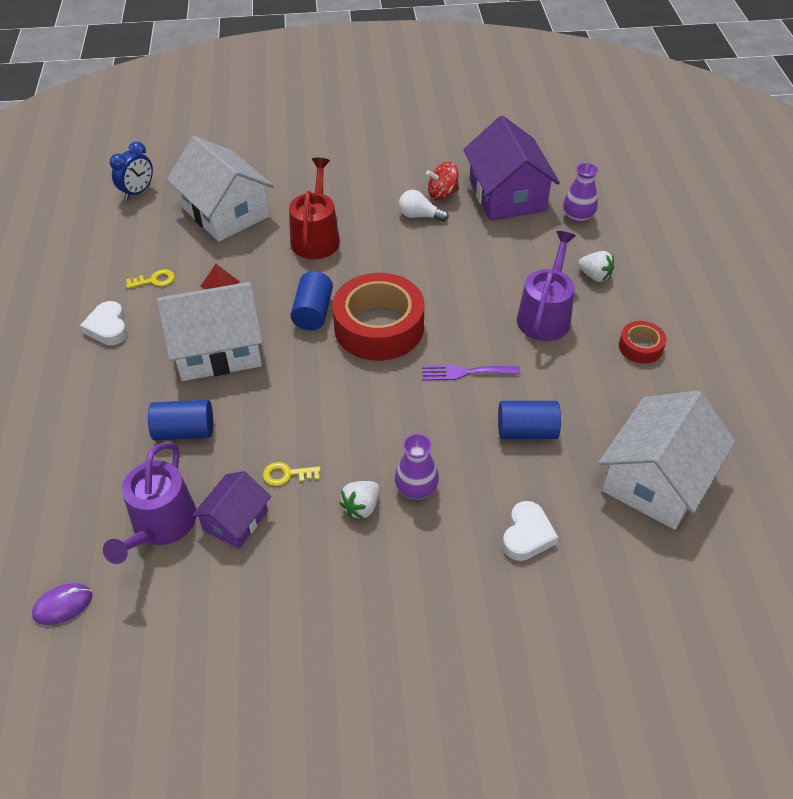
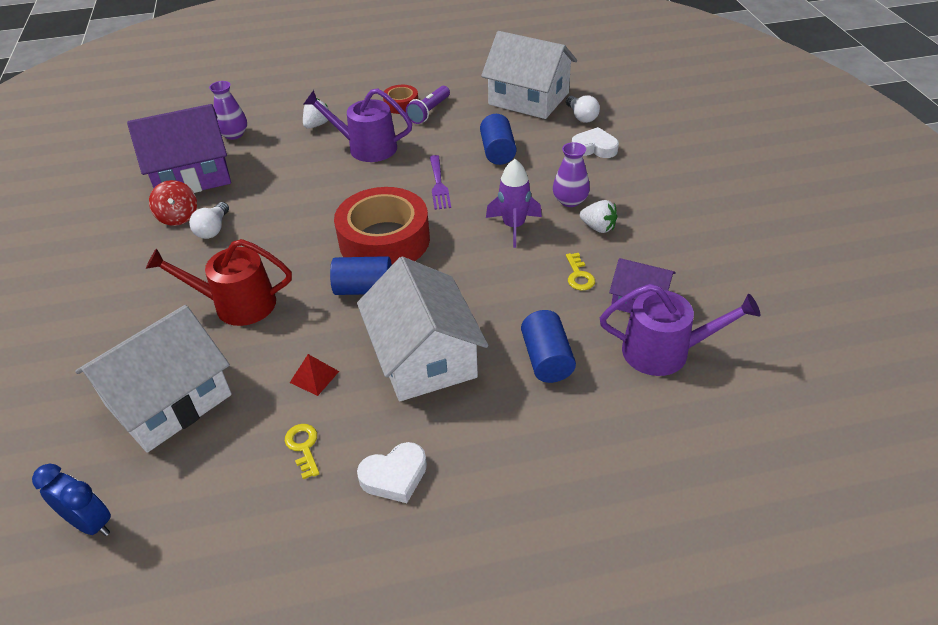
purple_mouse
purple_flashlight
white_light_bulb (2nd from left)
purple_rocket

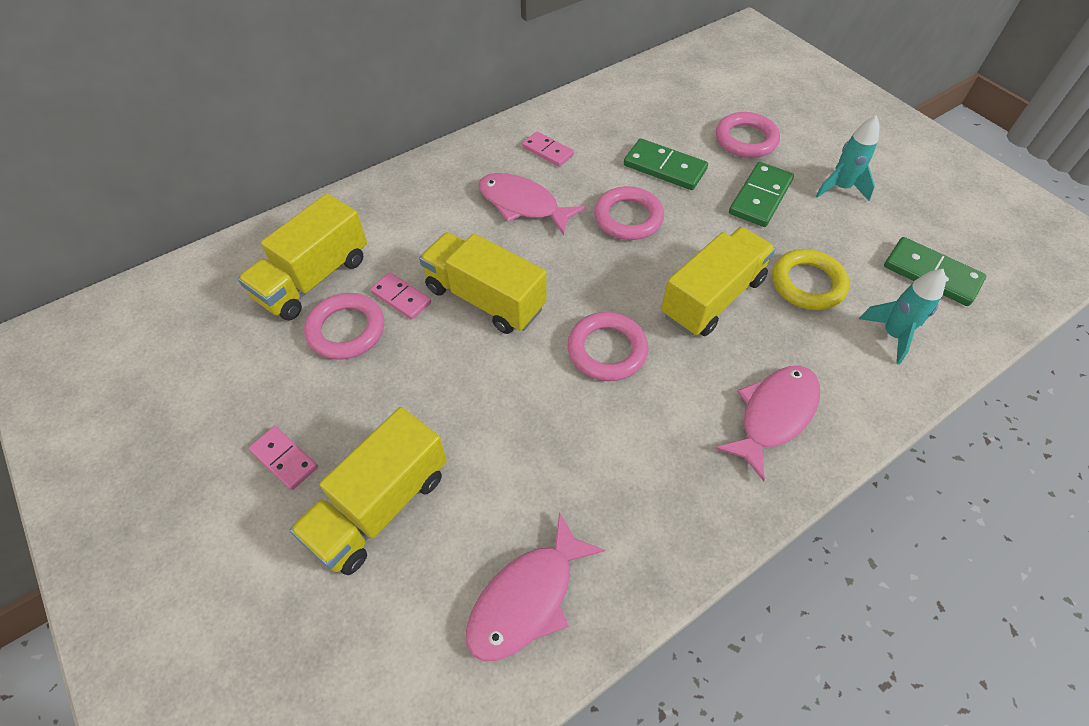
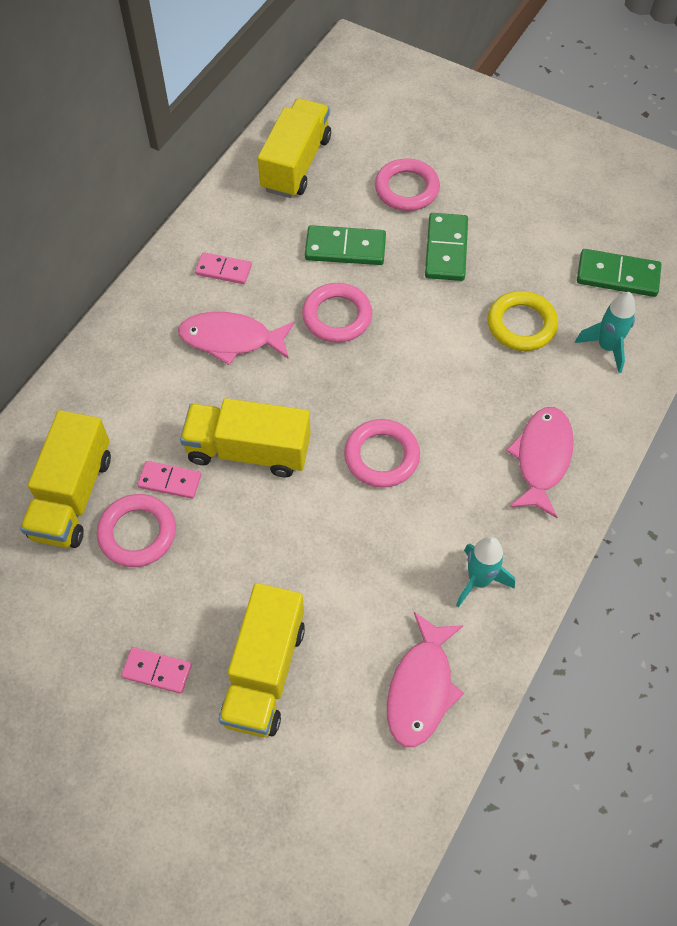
turquoise_rocket (1st from left)
yellow_truck (4th from left)

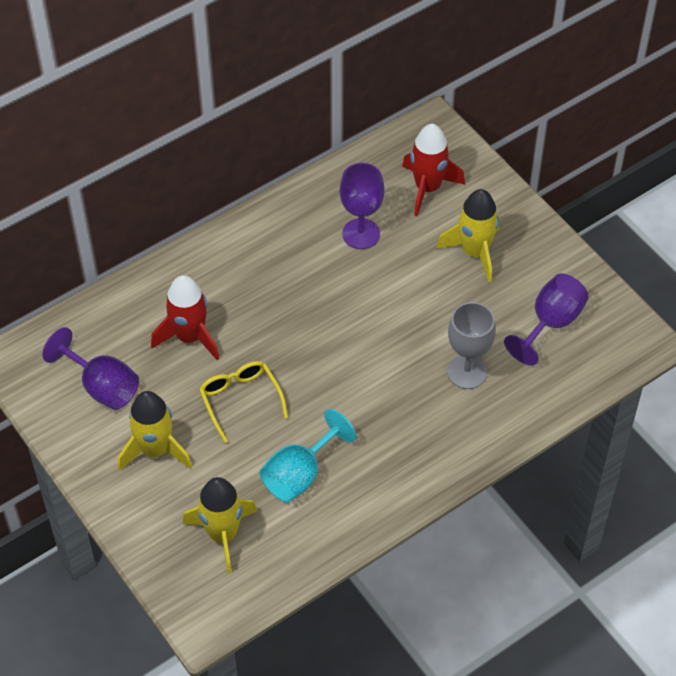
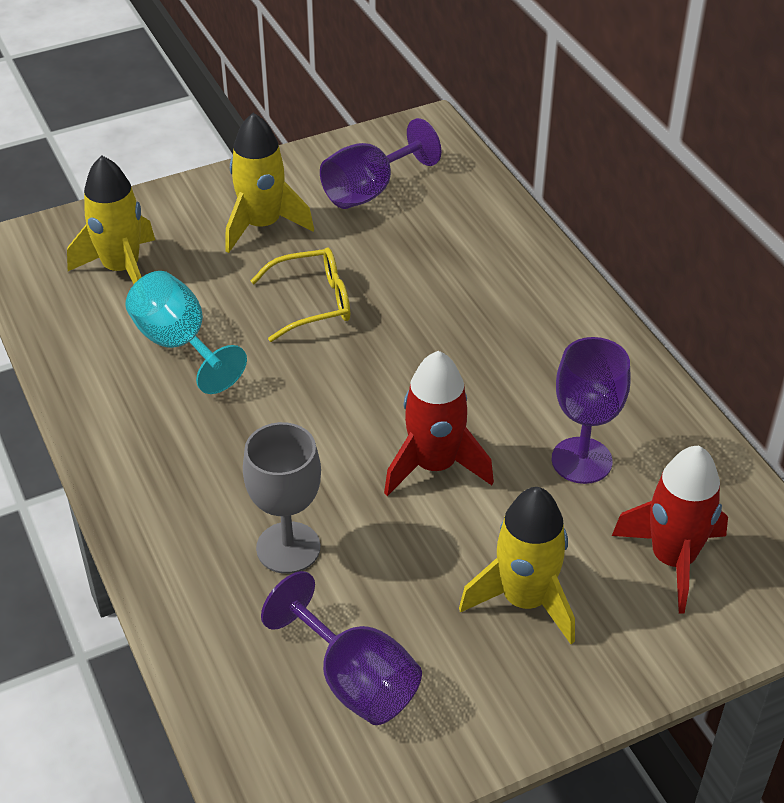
red_rocket (1st from left)

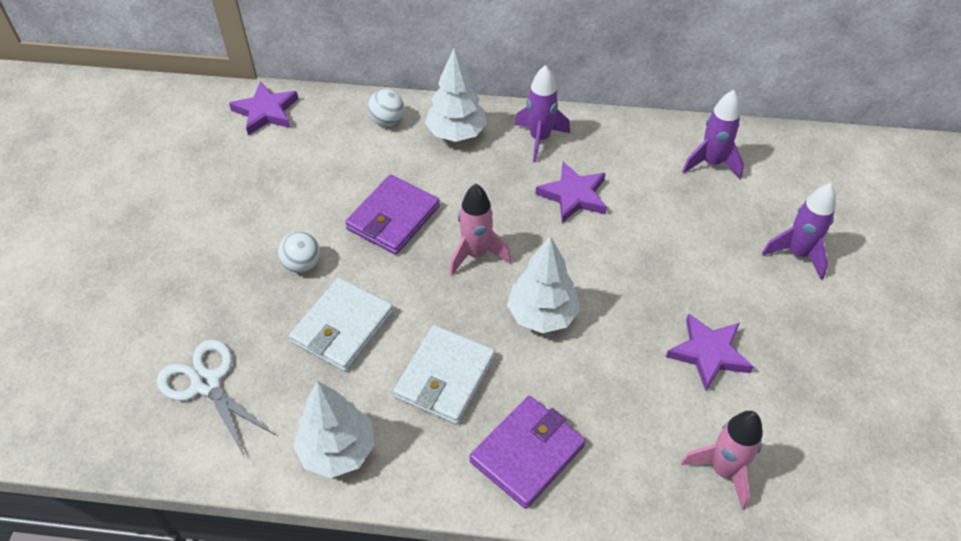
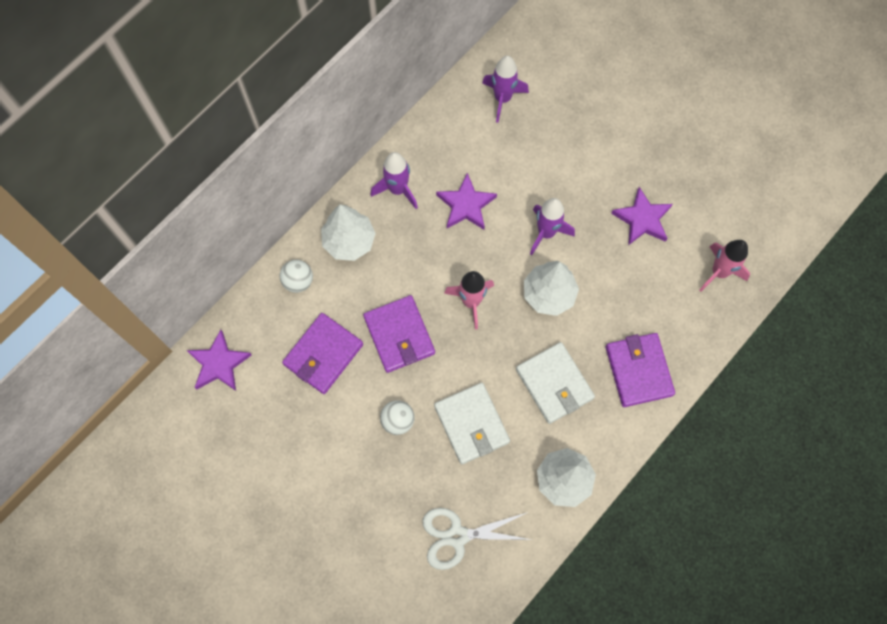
purple_rocket (3rd from left)
purple_wallet (1st from left)

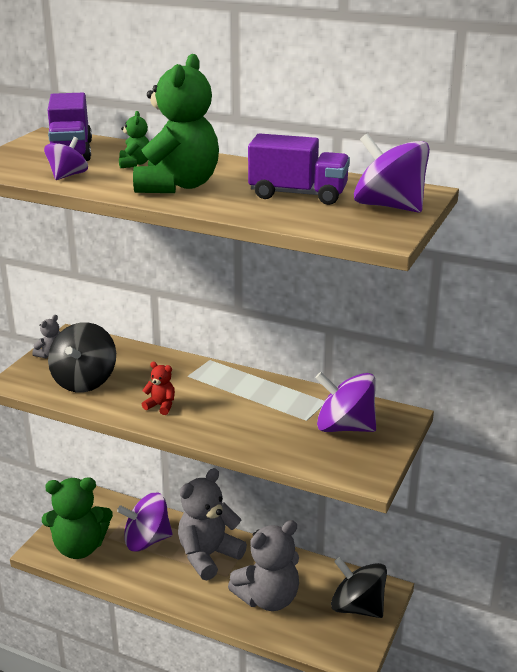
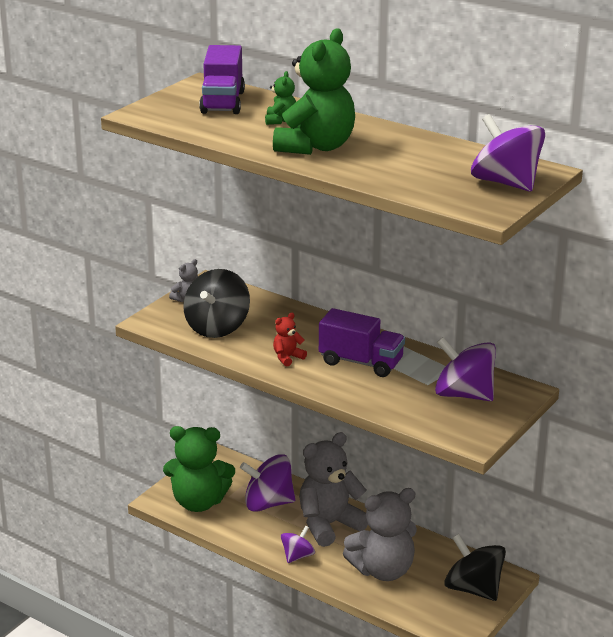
purple_truck (2nd from left)
purple_spinning_top (2nd from left)
red_teddy_bear

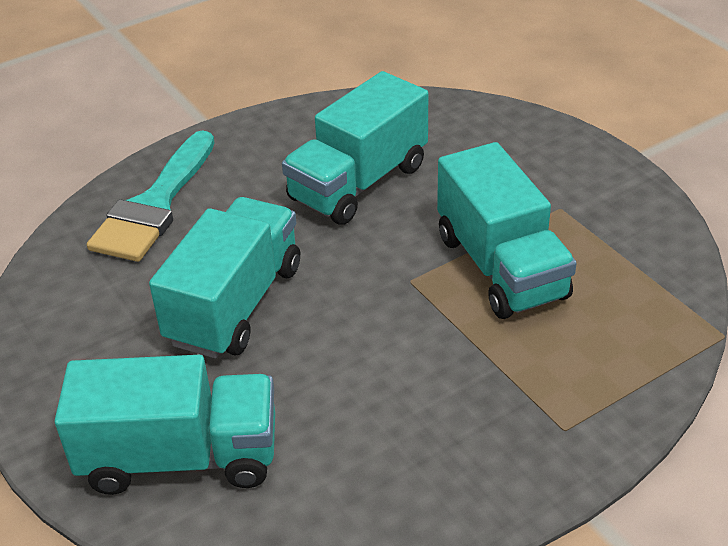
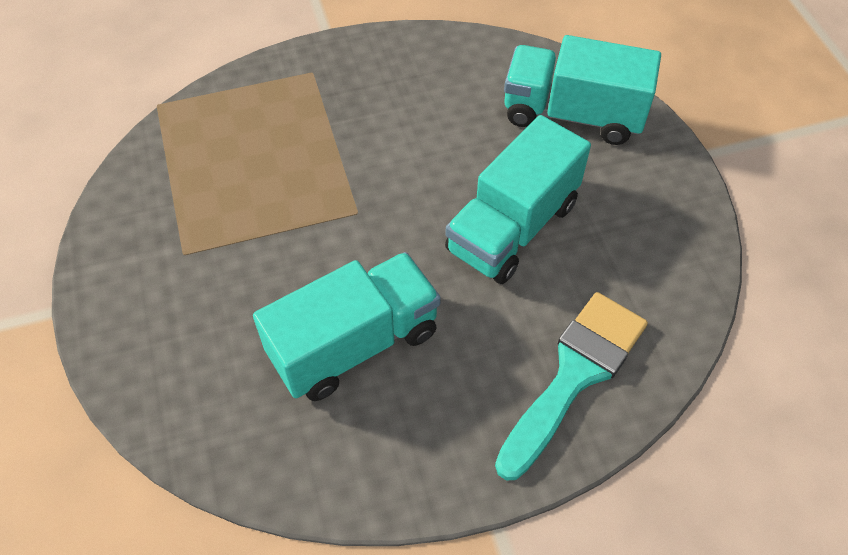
turquoise_truck (4th from left in the first image)

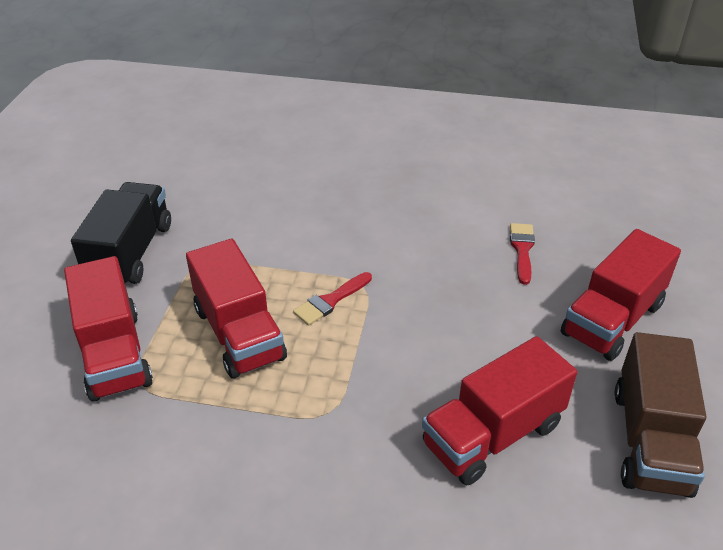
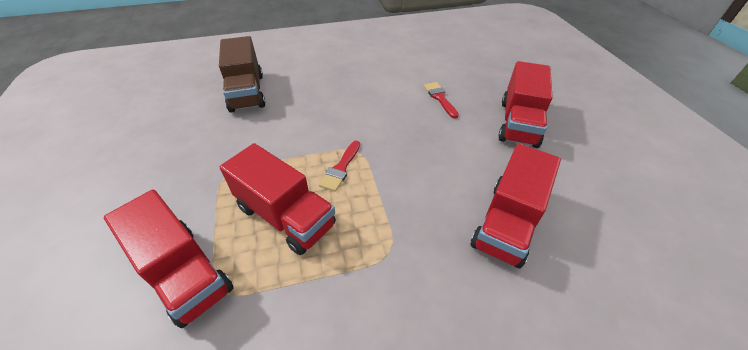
black_truck
brown_truck

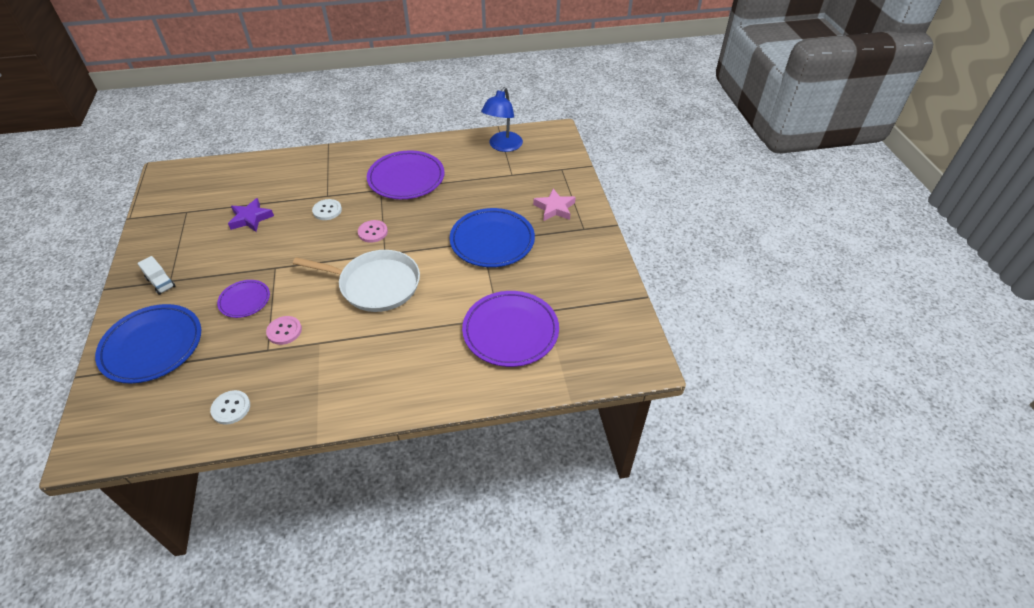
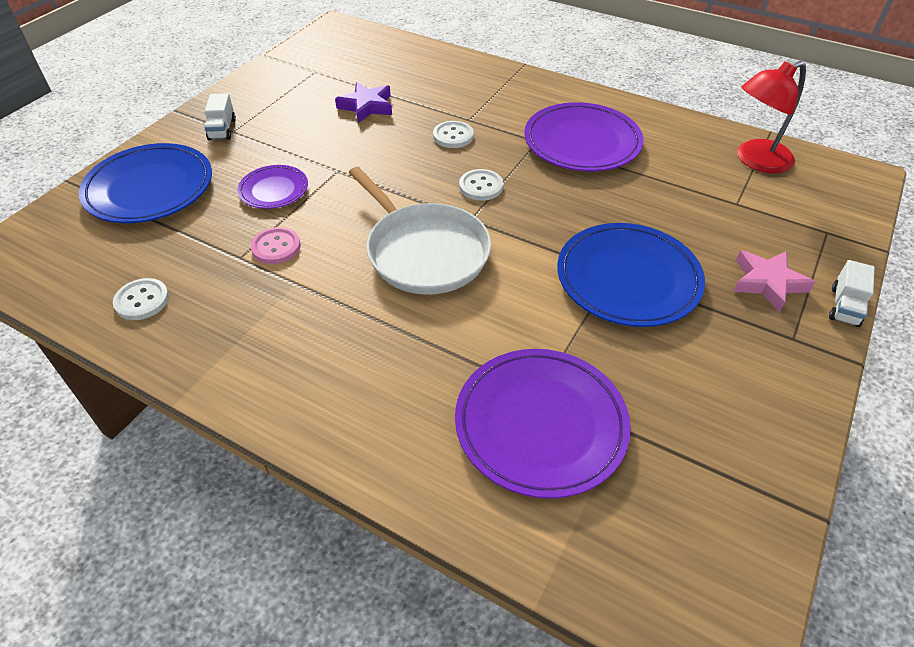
red_lamp
white_button (3rd from left)
white_truck (2nd from left)

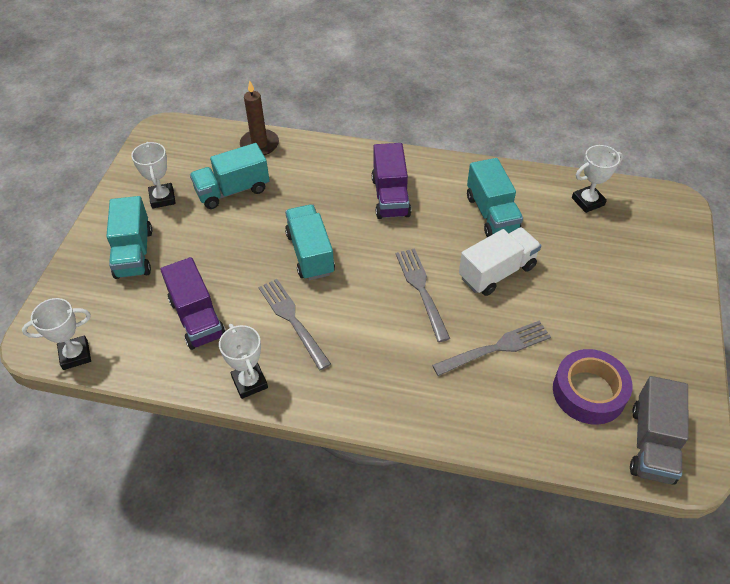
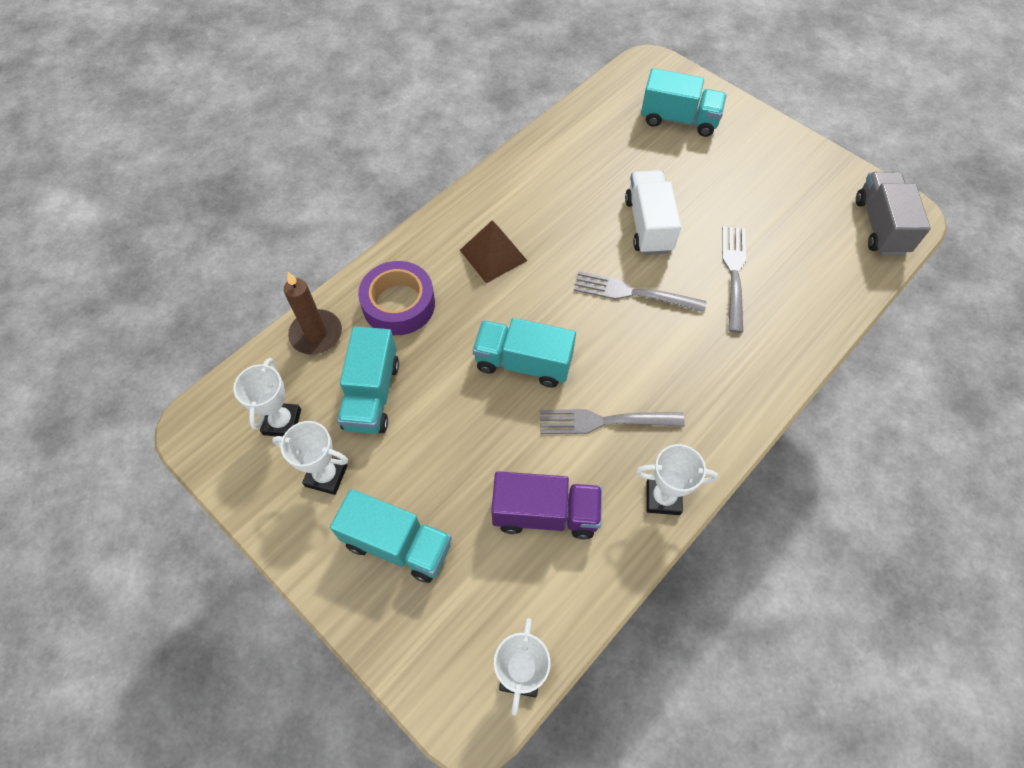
brown_pyramid
white_trophy (1st from left)
turquoise_truck (4th from left)
purple_tape
grey_truck

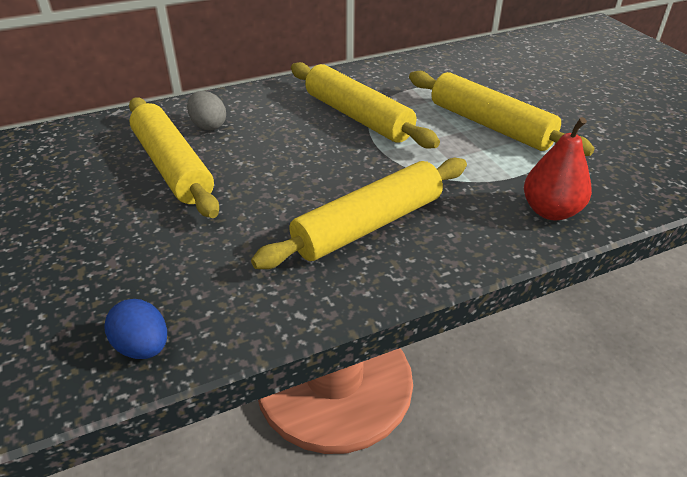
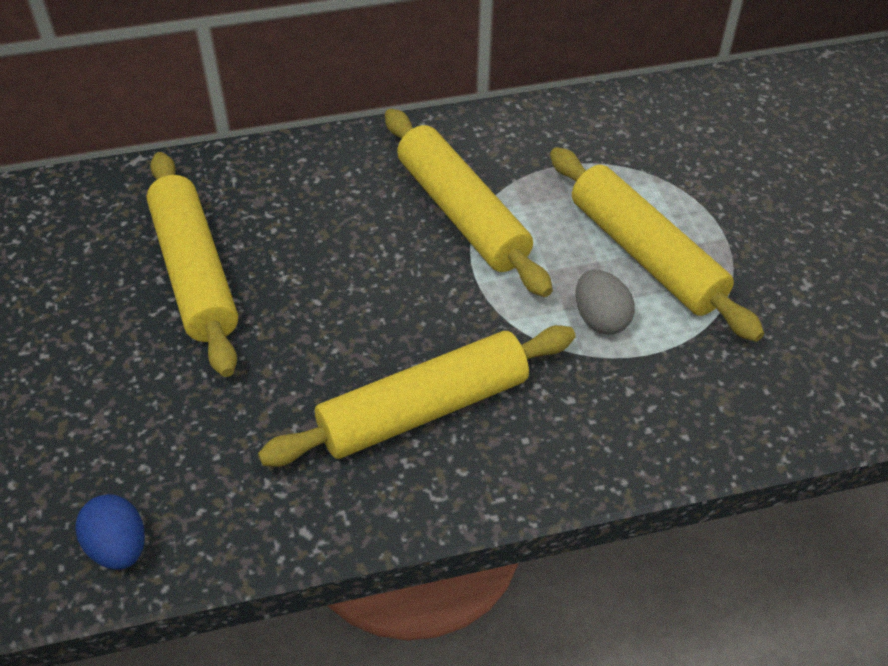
grey_egg
red_pear

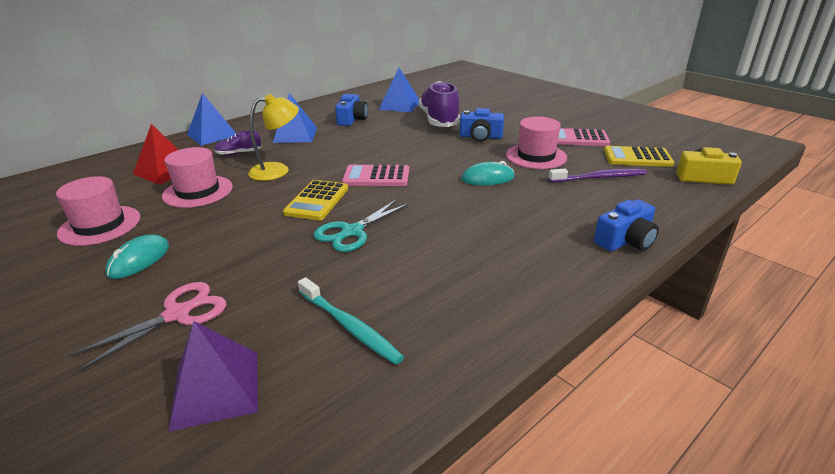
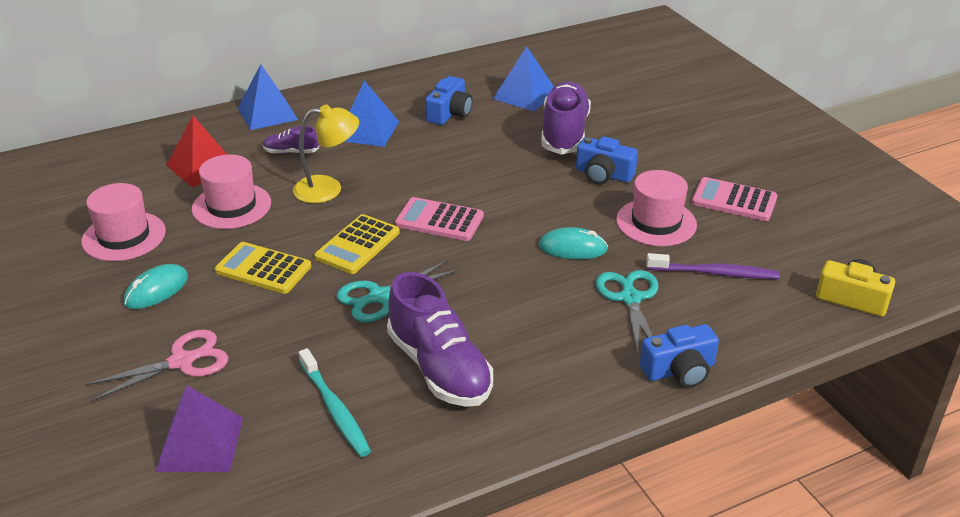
yellow_calculator (1st from left)
turquoise_scissors (2nd from left)
purple_shoe (2nd from left)

